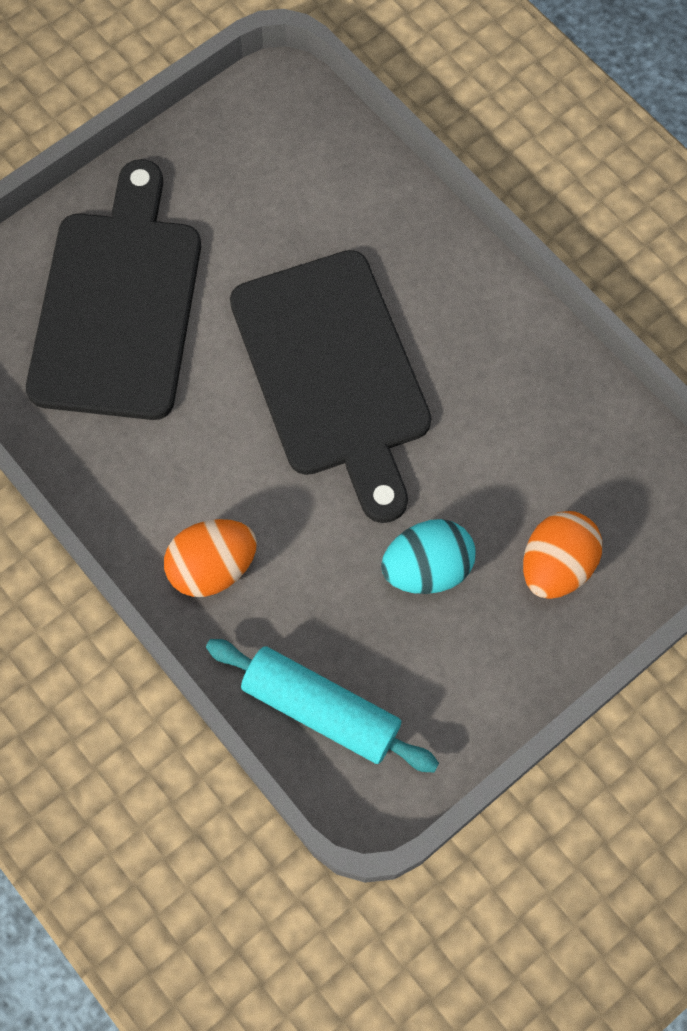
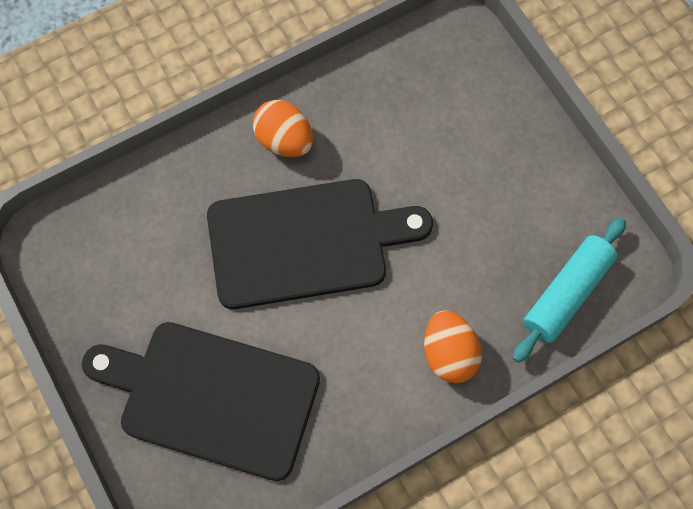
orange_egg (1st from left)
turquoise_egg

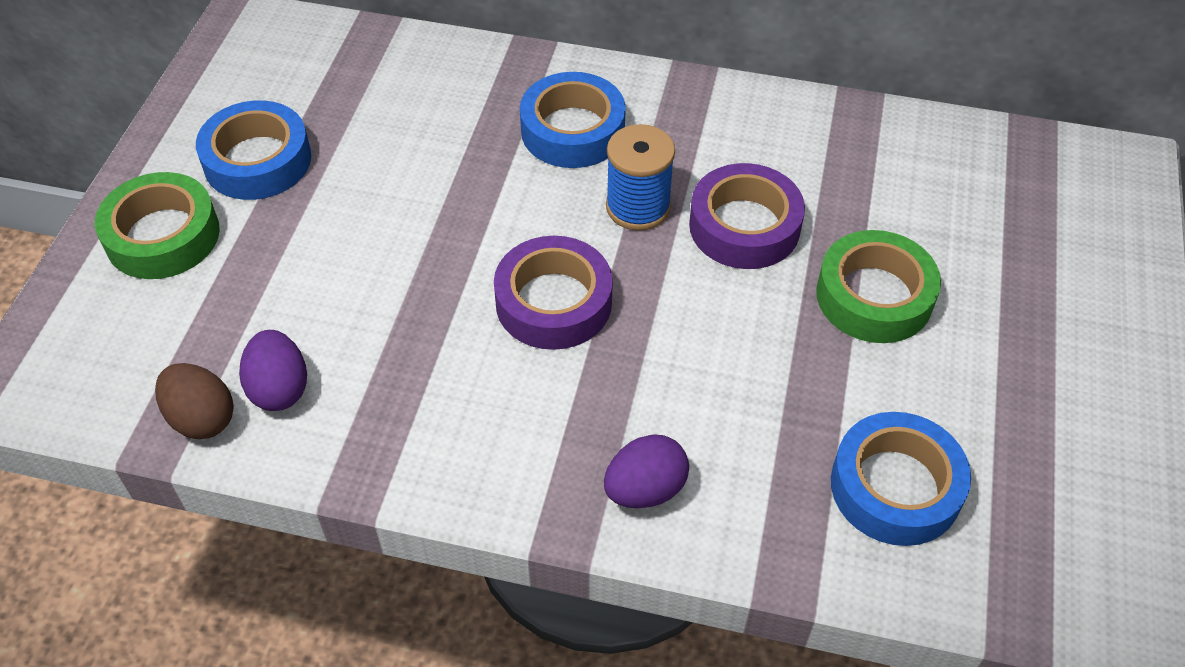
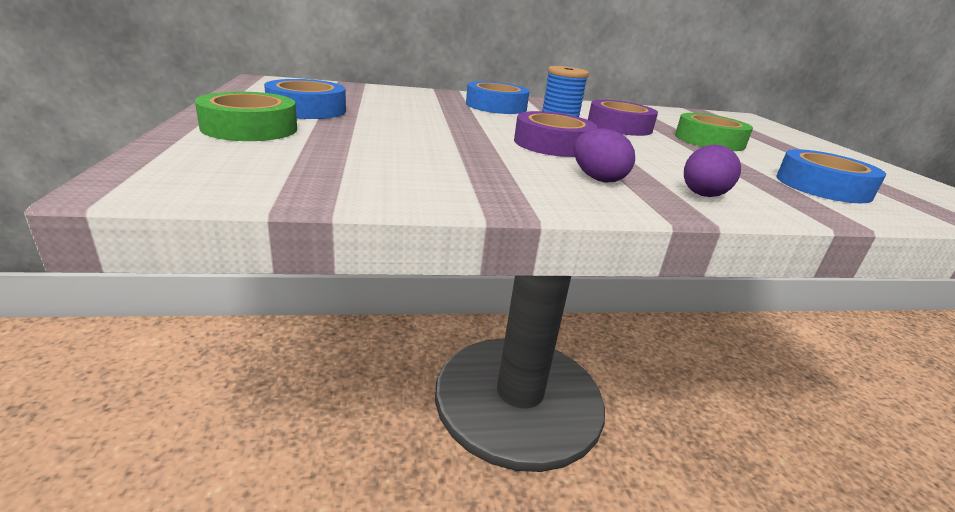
purple_egg (1st from left)
brown_egg

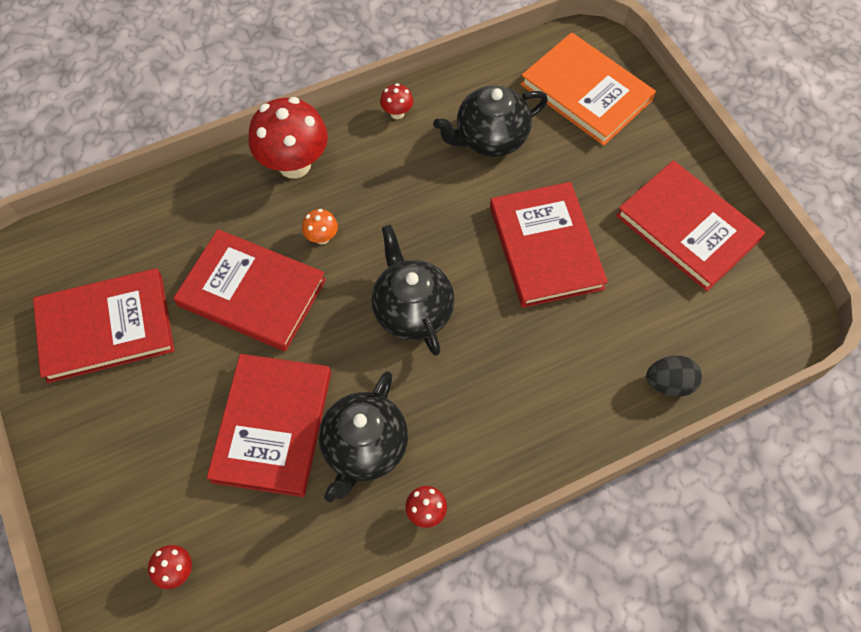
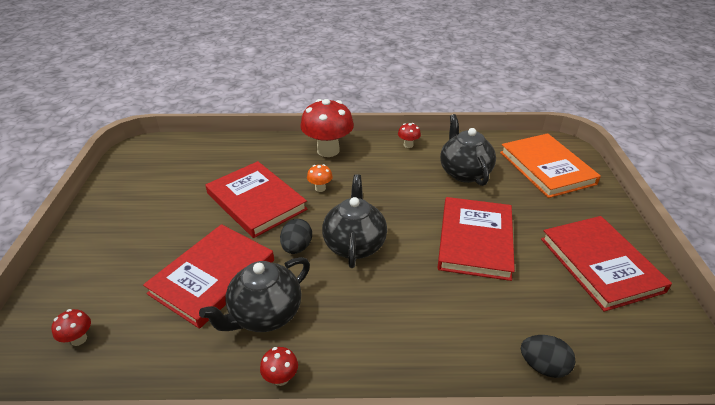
black_teapot (3rd from left)
red_book (1st from left in the first image)
black_egg (1st from left)

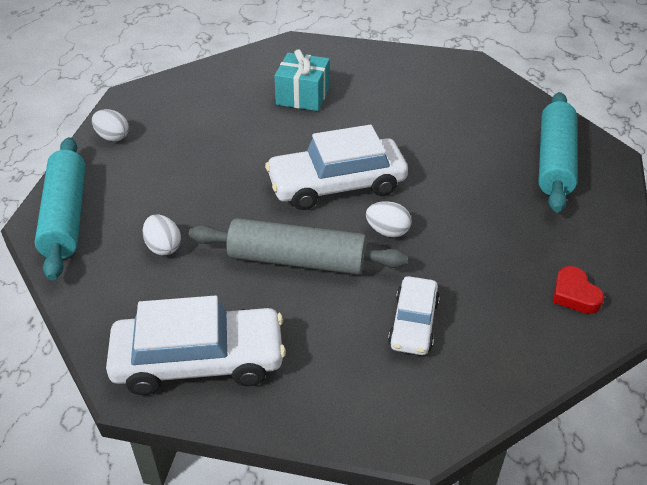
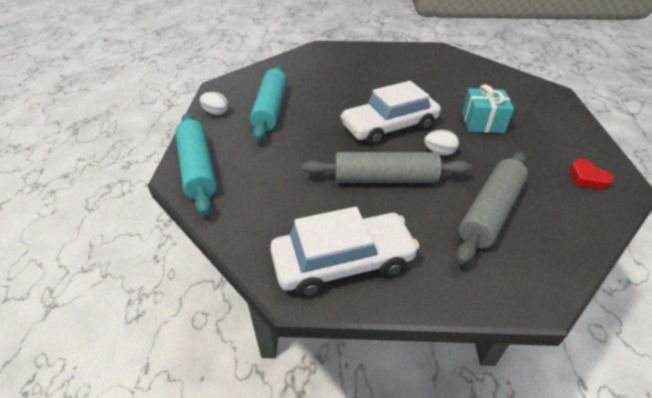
turquoise_gift
turquoise_rolling_pin (2nd from left)
white_egg (2nd from left in the first image)
grey_rolling_pin (2nd from left)

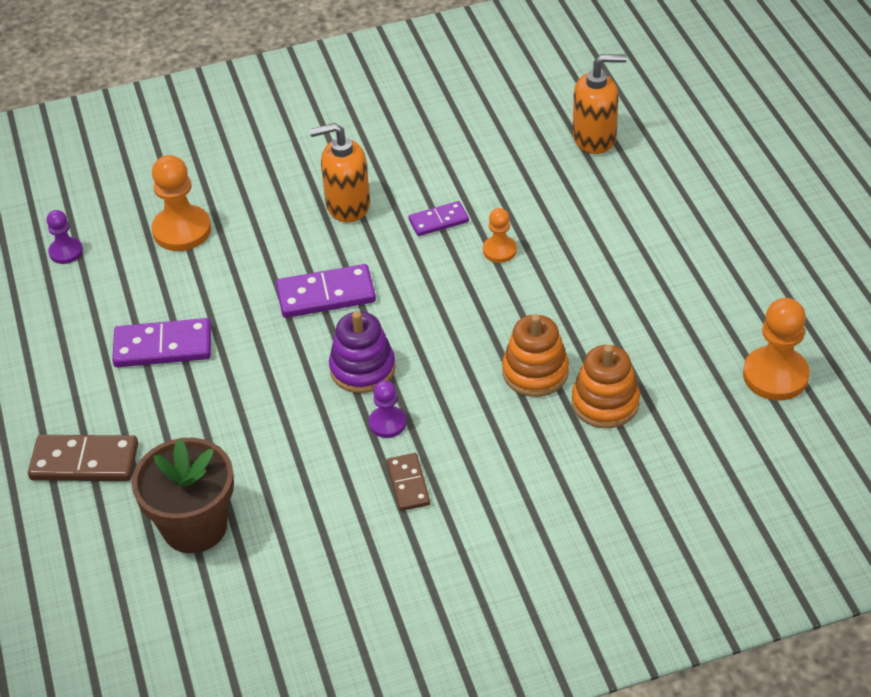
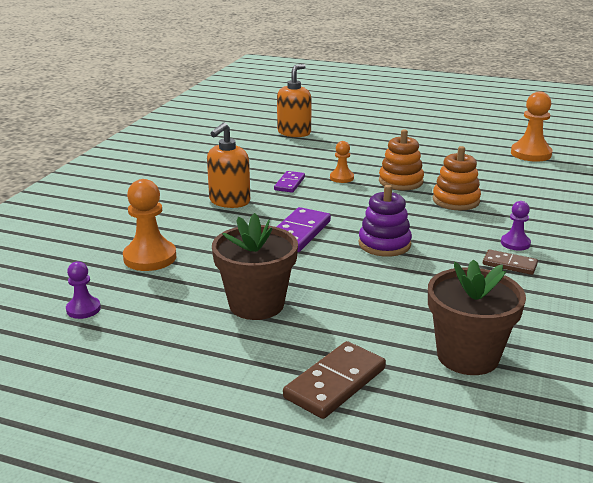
brown_flower_pot (1st from left)
orange_stacking_toy (1st from left)
purple_pawn (2nd from left)

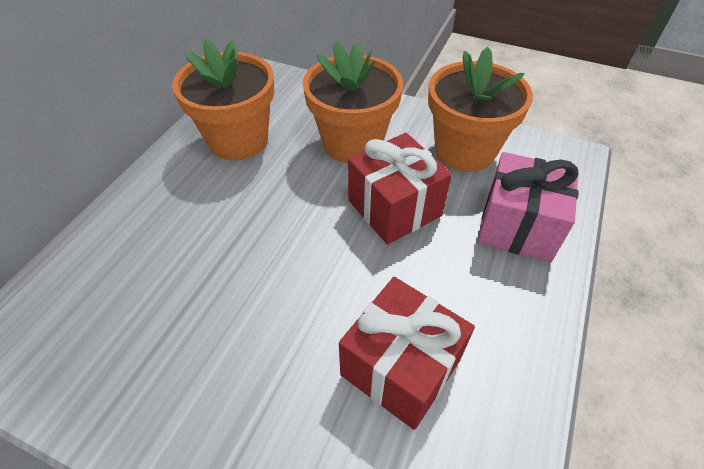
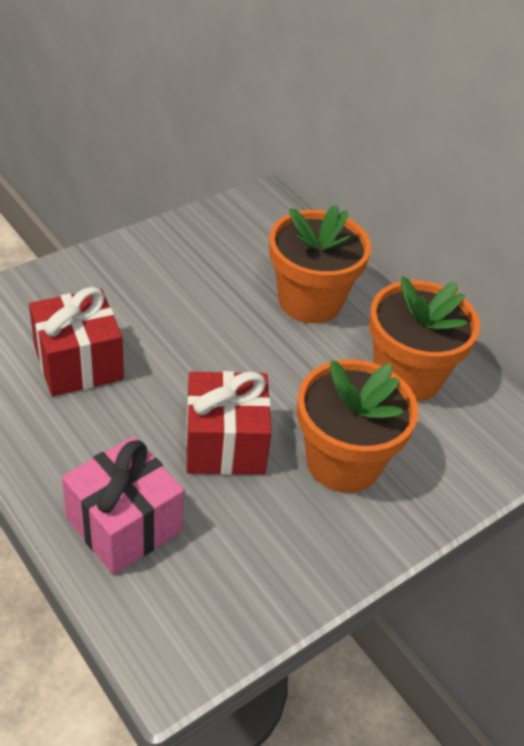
orange_flower_pot (1st from left)

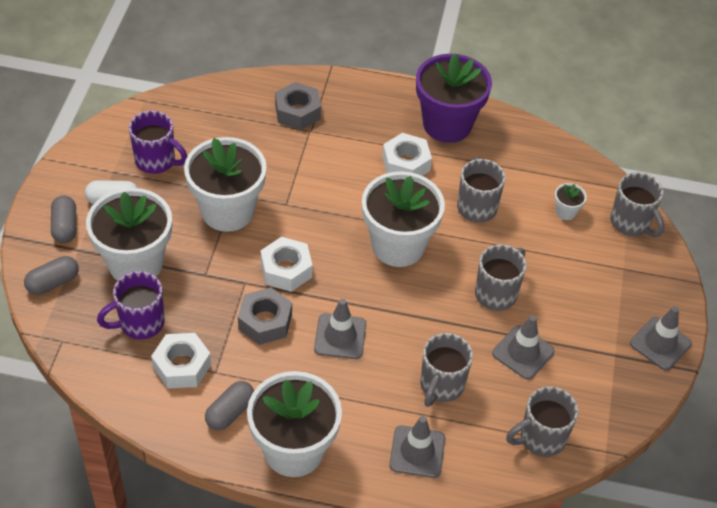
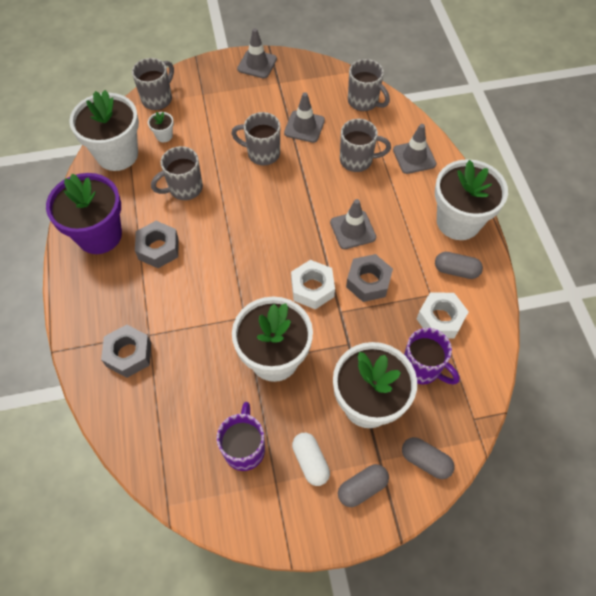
grey_nut (2nd from left)
white_flower_pot (1st from left)

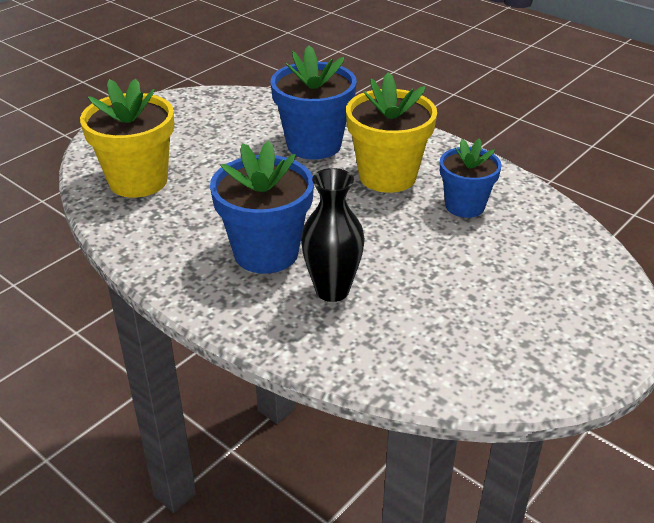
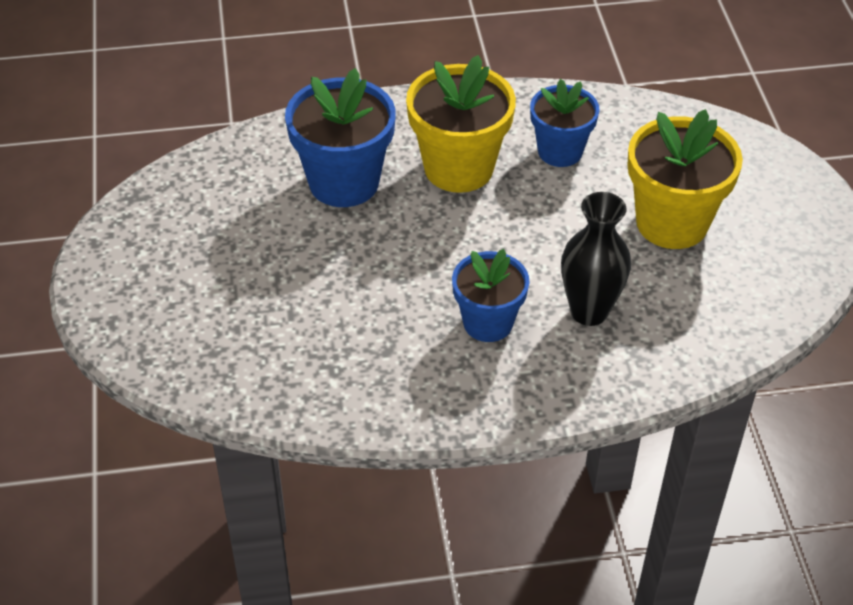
yellow_flower_pot (2nd from left)
blue_flower_pot (2nd from left)

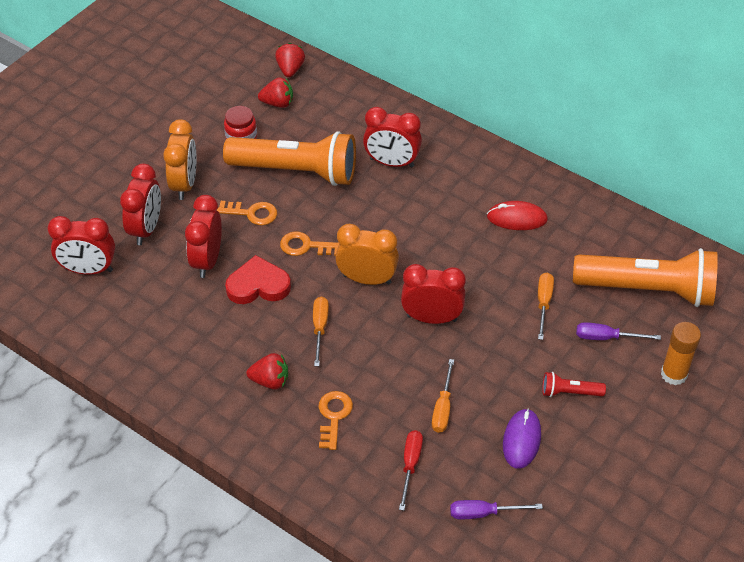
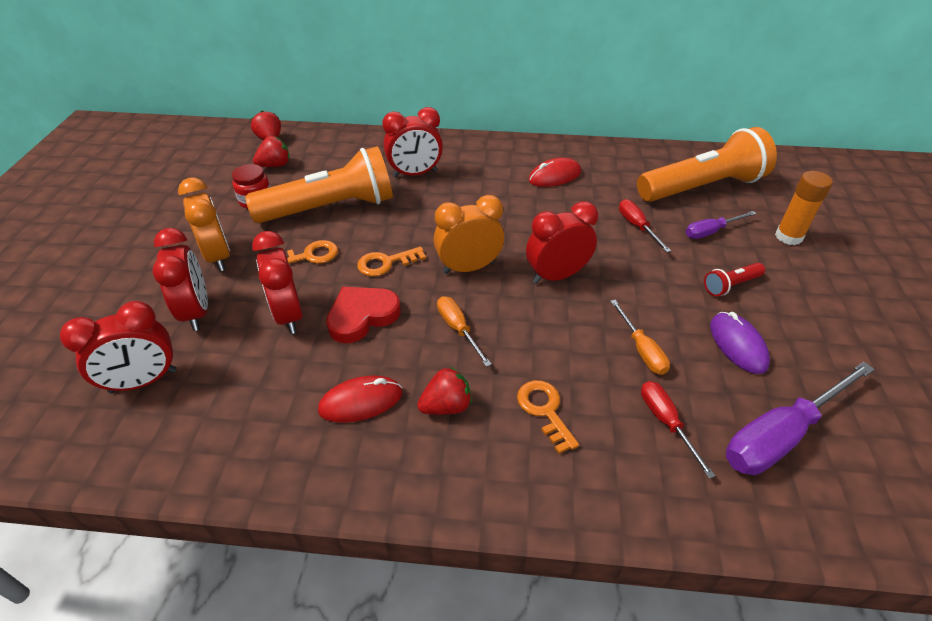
red_screwdriver (1st from left)
purple_screwdriver (2nd from left)
red_mouse (1st from left)

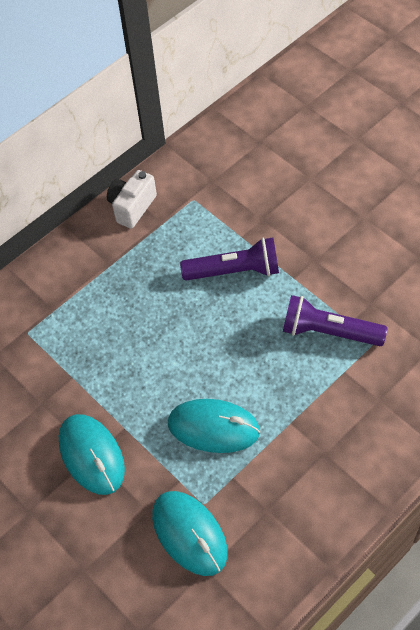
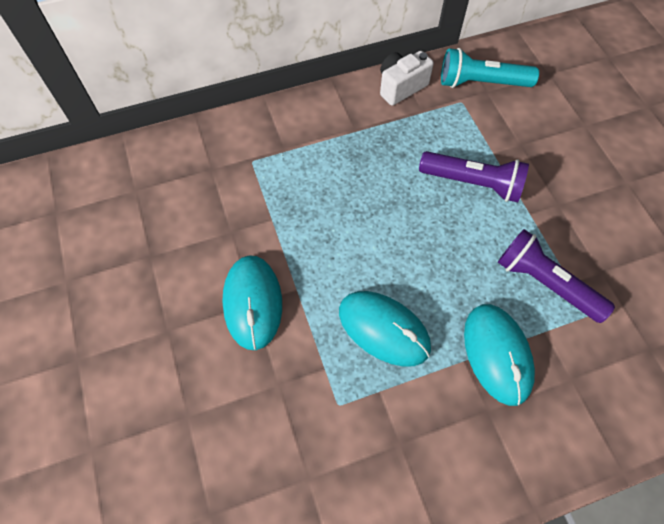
turquoise_mouse (3rd from left)
turquoise_flashlight

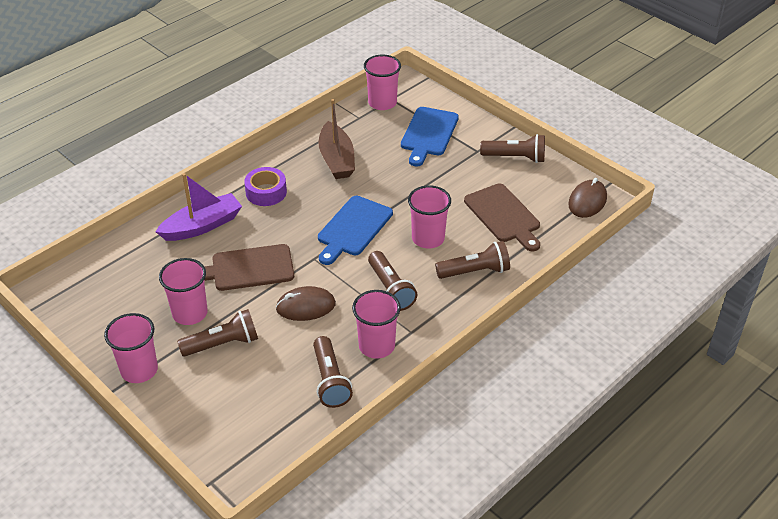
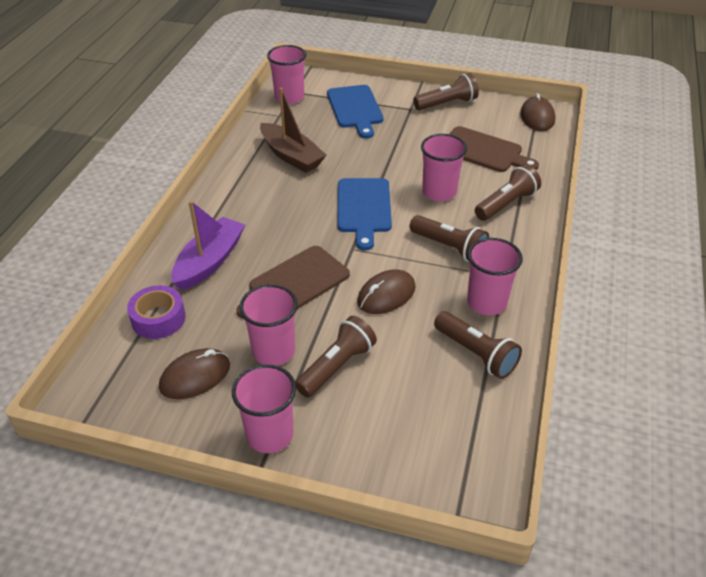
purple_tape
brown_mouse (1st from left)

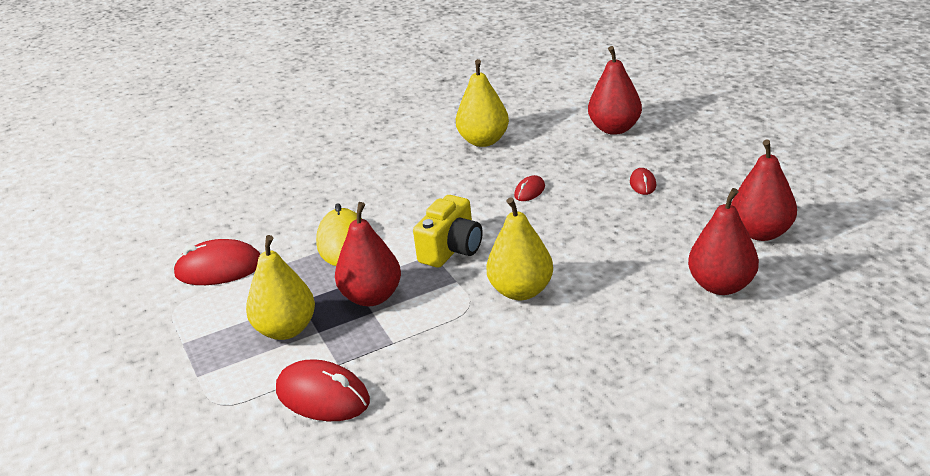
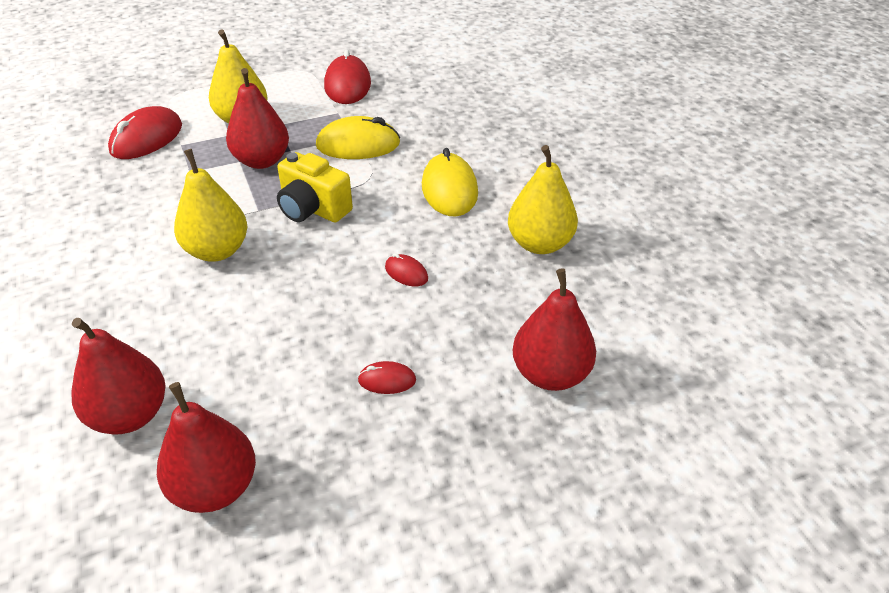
yellow_mouse (2nd from left)

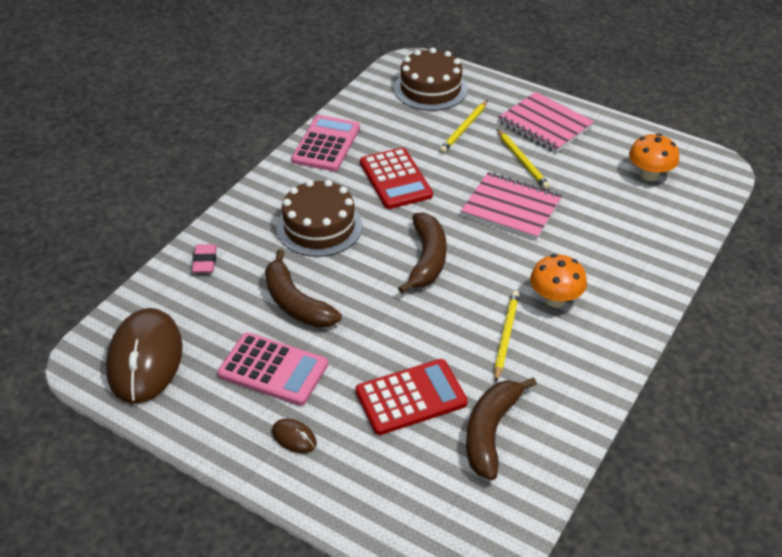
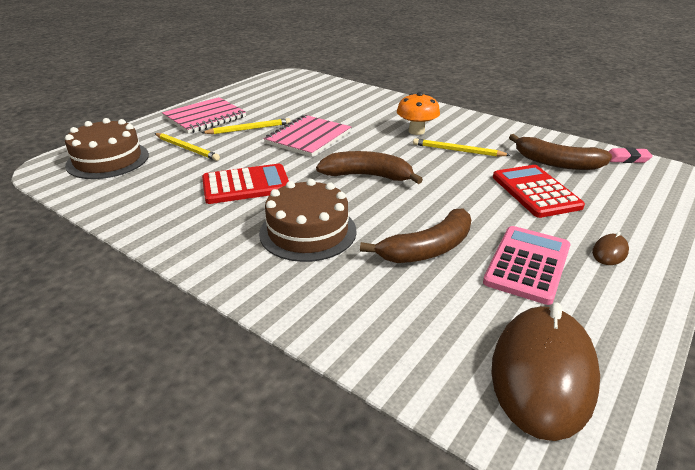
pink_calculator (2nd from left in the first image)
orange_mushroom (2nd from left in the first image)
pink_eraser
brown_mouse (1st from left)

